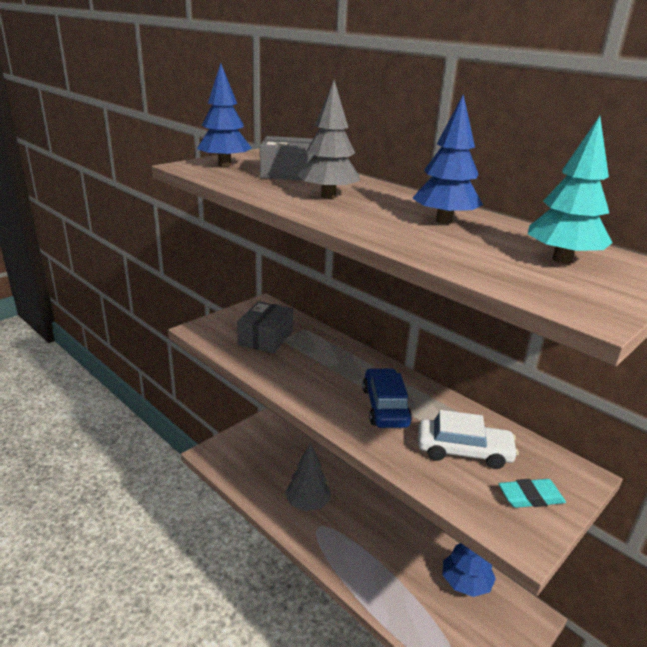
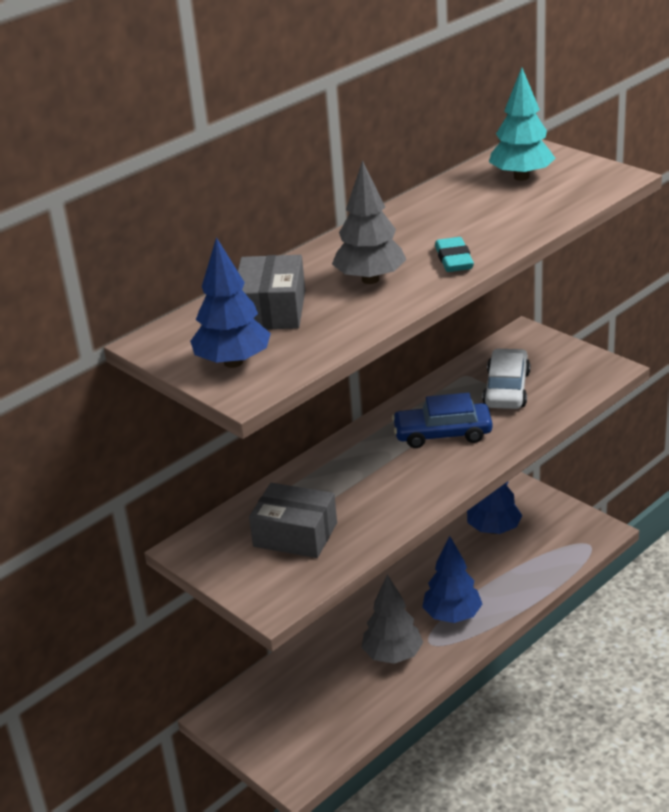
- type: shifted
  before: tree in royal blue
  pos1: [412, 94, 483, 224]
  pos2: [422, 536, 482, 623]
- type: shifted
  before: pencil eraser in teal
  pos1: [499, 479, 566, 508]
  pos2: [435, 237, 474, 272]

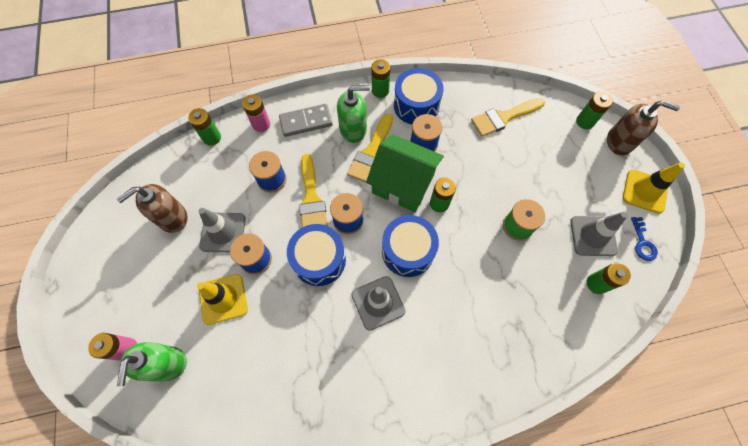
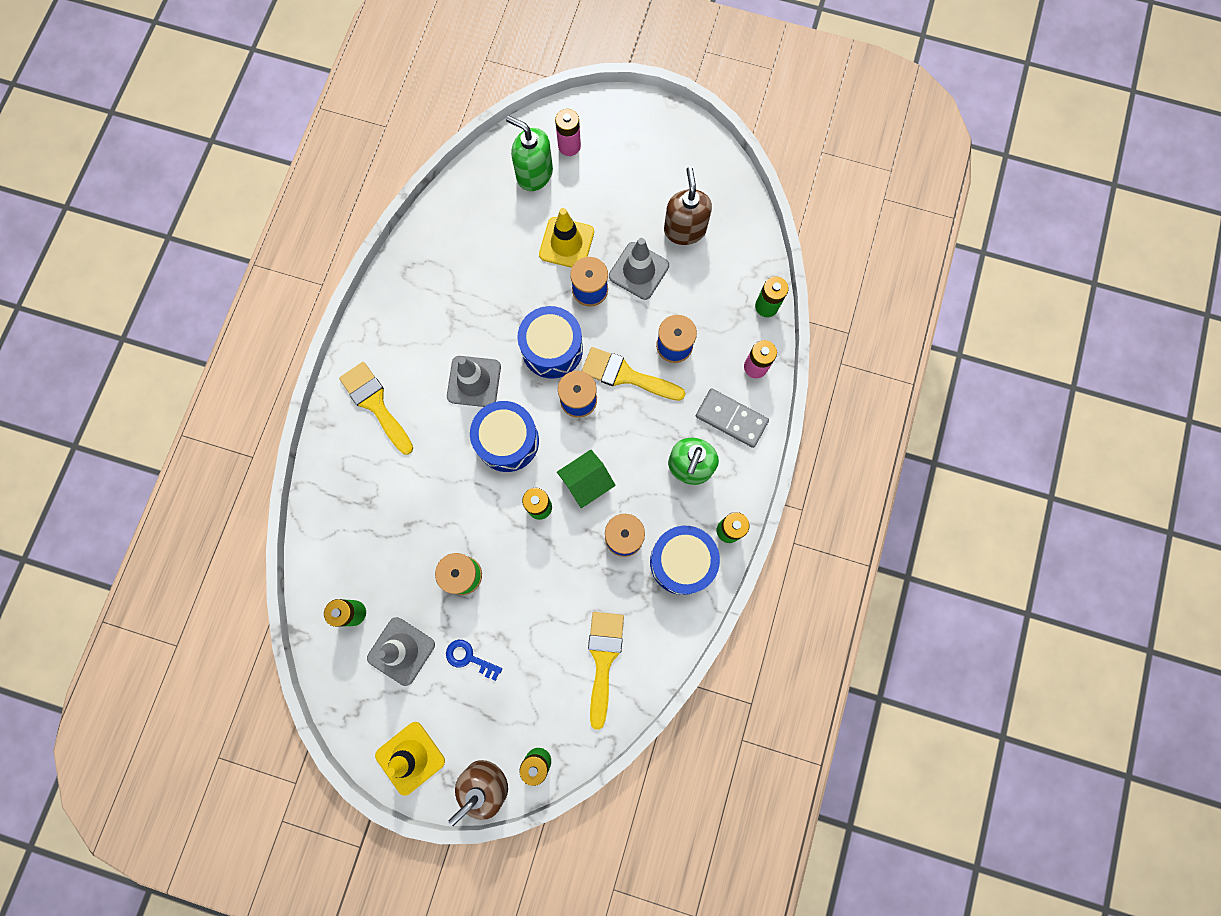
- type: rotated
  before: domino piece in ash-grey
  pos1: [279, 104, 333, 137]
  pos2: [696, 388, 769, 448]
  turn: -75
- type: shifted
  before: brush in yellow
  pos1: [347, 114, 393, 183]
  pos2: [339, 362, 413, 455]
- type: scaled
  before: house in green
  pos1: [366, 135, 444, 212]
  pos2: [557, 450, 616, 508]
  scale: 0.58
- type: shifted
  before: door key in royal blue
  pos1: [631, 217, 658, 261]
  pos2: [446, 640, 502, 681]

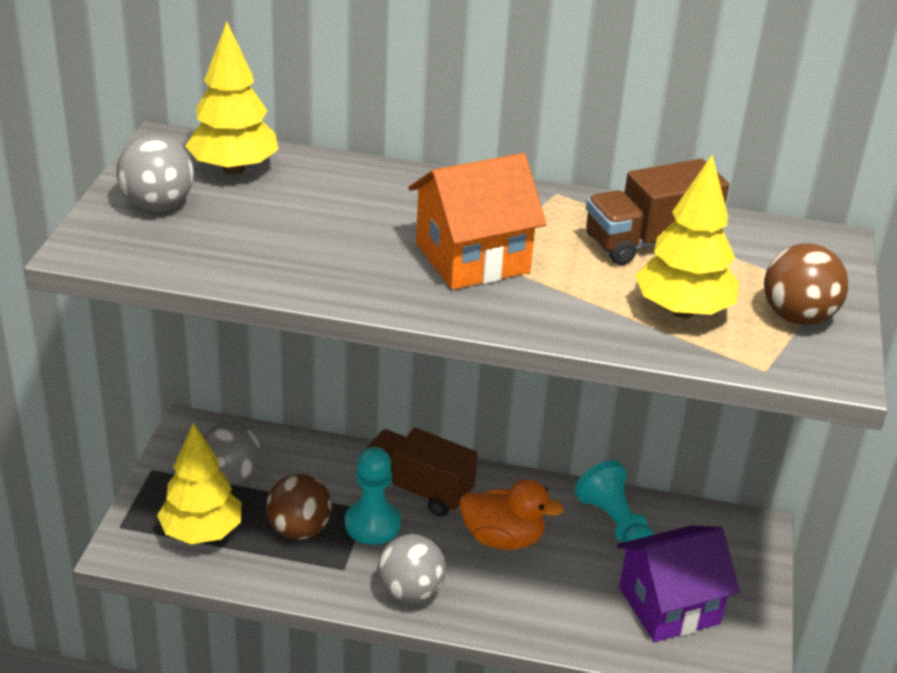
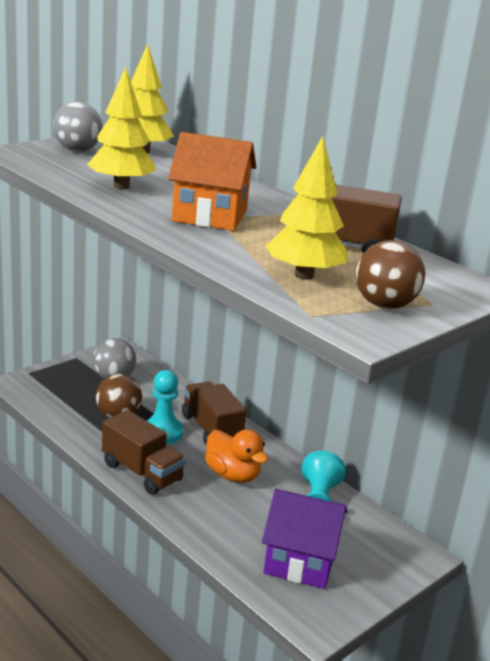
- type: shifted
  before: tree in yellow
  pos1: [157, 423, 241, 544]
  pos2: [87, 67, 156, 189]
- type: swapped
  before: play ball in ash-grey
  after: toy truck in russet
  pos1: [378, 534, 446, 604]
  pos2: [102, 410, 186, 495]

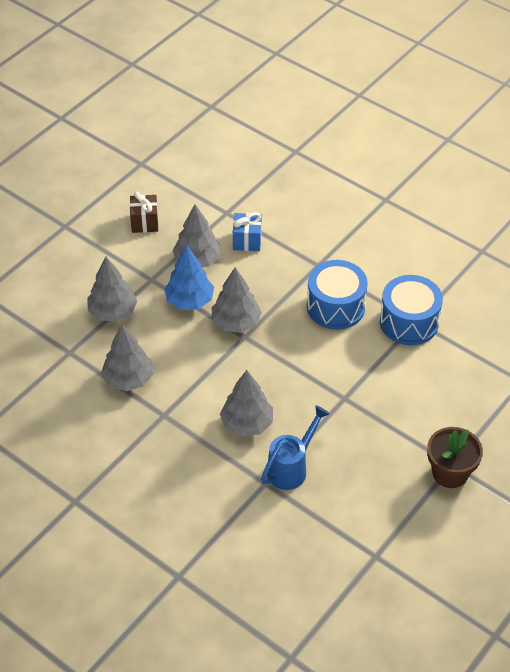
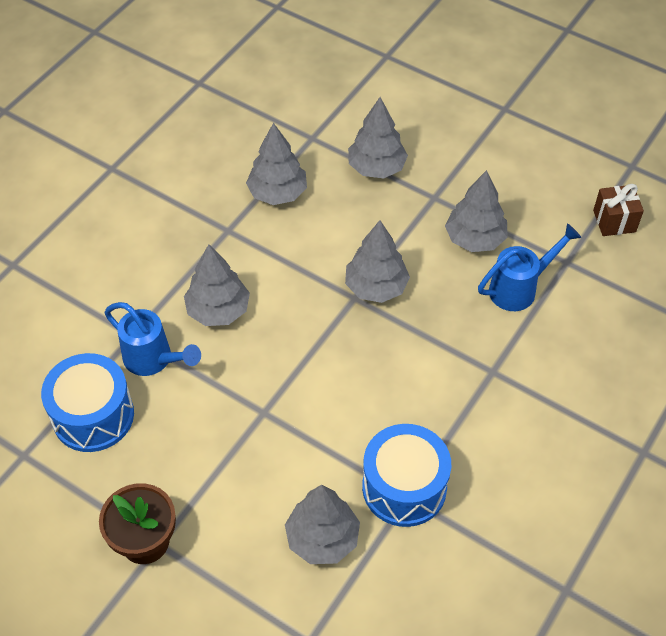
- type: shifted
  before: present in russet
  pos1: [130, 191, 159, 233]
  pos2: [593, 184, 644, 236]
- type: swapped
  before: present in royal blue
  after: watering can in royal blue
  pos1: [233, 212, 262, 251]
  pos2: [478, 223, 581, 311]
- type: gone
  before: tree in royal blue
  pos1: [164, 245, 214, 310]
- type: shifted
  before: drum in royal blue
  pos1: [307, 260, 368, 330]
  pos2: [41, 353, 134, 452]
- type: new
  after: tree in ash-grey
  pos2: [285, 485, 360, 564]

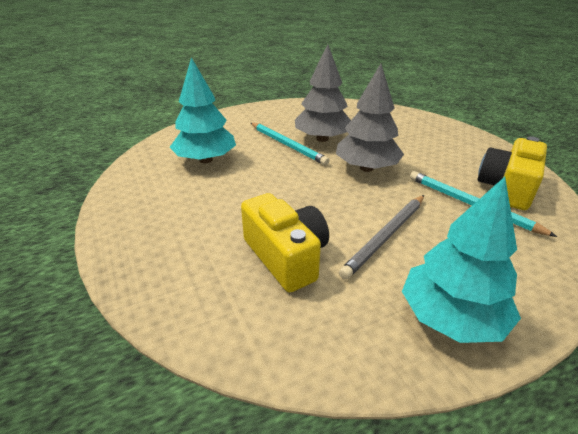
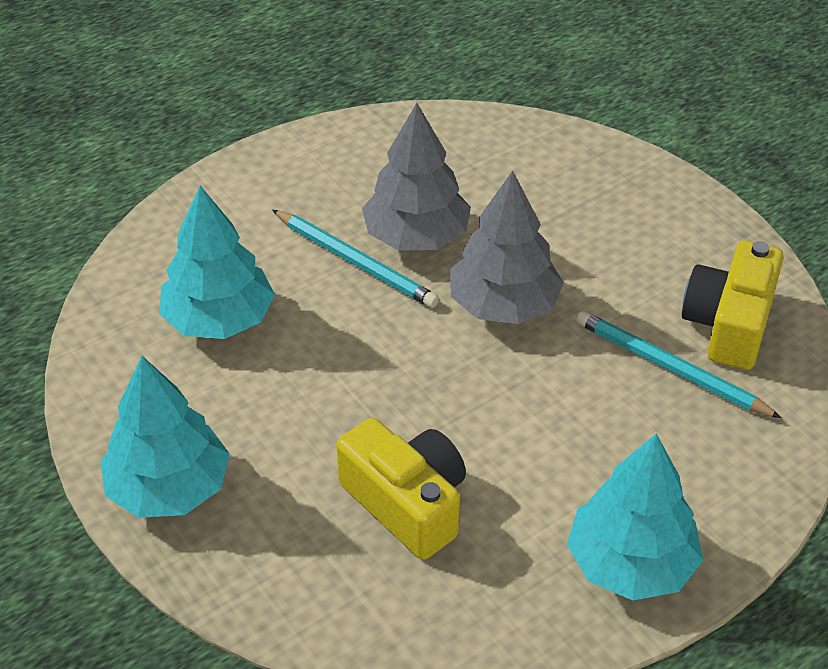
- type: gone
  before: lead pencil in ash-grey
  pos1: [339, 195, 424, 279]
- type: new
  after: tree in teal
  pos2: [101, 356, 230, 518]

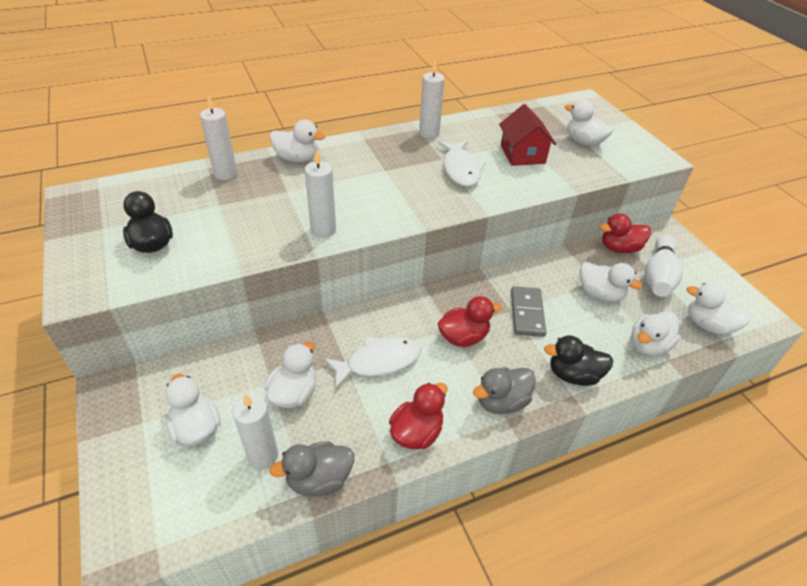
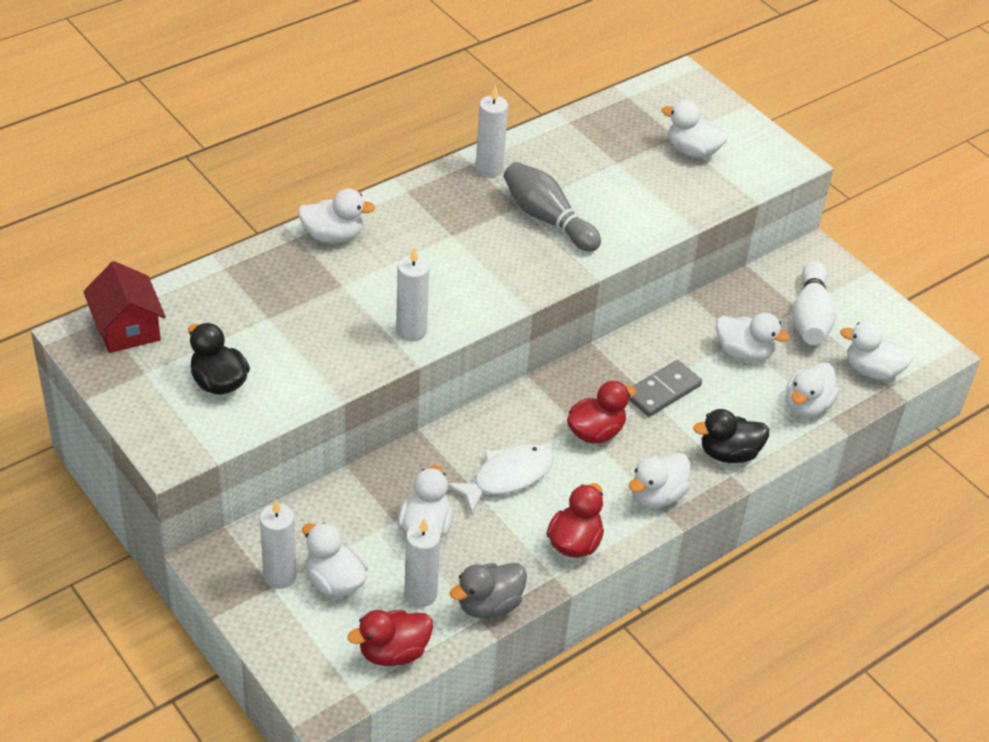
- type: shifted
  before: wax candle in pure white
  pos1: [200, 95, 237, 180]
  pos2: [260, 499, 297, 589]
- type: shifted
  before: house in red
  pos1: [499, 104, 556, 166]
  pos2: [83, 261, 166, 353]
- type: swapped
  before: fish in pure white
  after: bowling pin in ash-grey
  pos1: [438, 141, 486, 187]
  pos2: [503, 162, 601, 252]
- type: shifted
  before: duck in red
  pos1: [600, 213, 651, 253]
  pos2: [347, 610, 433, 666]
- type: rotated
  before: domino piece in ash-grey
  pos1: [511, 286, 546, 337]
  pos2: [629, 360, 702, 417]
  turn: 60
- type: repainted
  before: duck in ash-grey
  after: duck in pure white
  pos1: [473, 367, 536, 414]
  pos2: [629, 453, 691, 508]

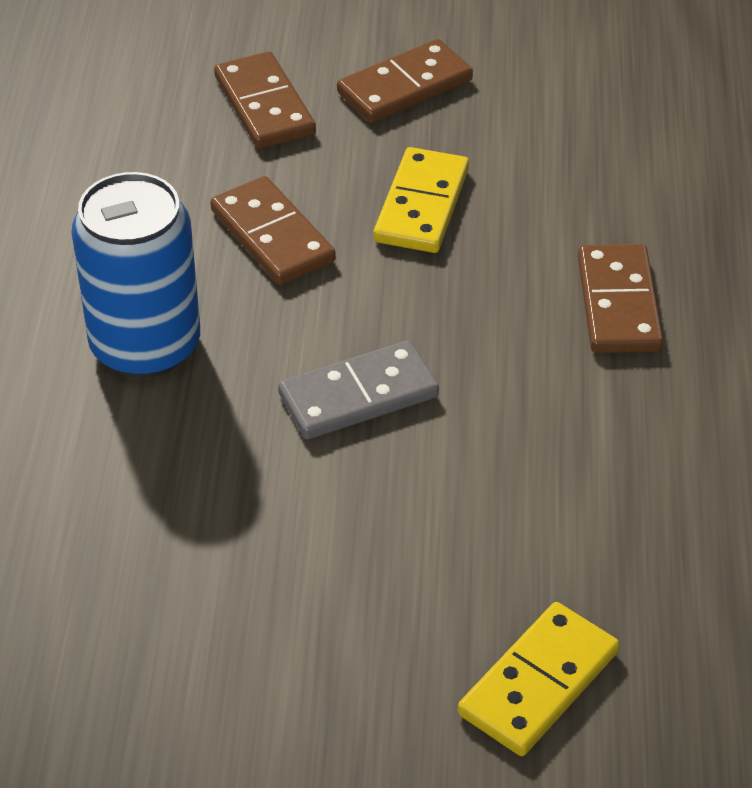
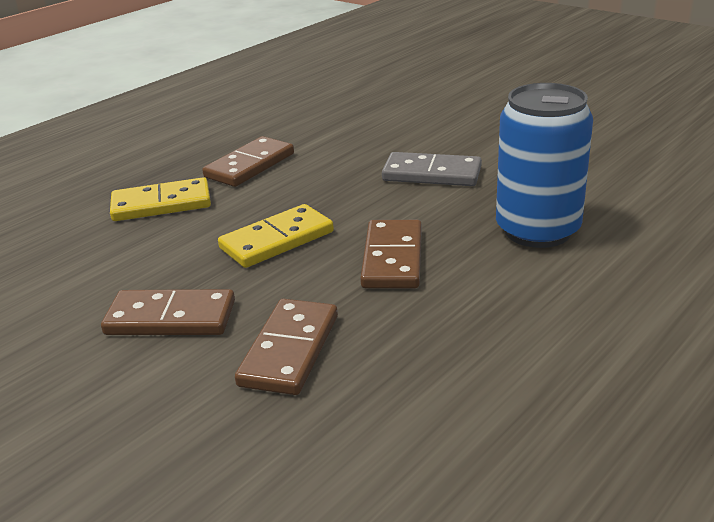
- type: shifted
  before: domino piece in yellow
  pos1: [458, 602, 619, 756]
  pos2: [110, 177, 211, 221]

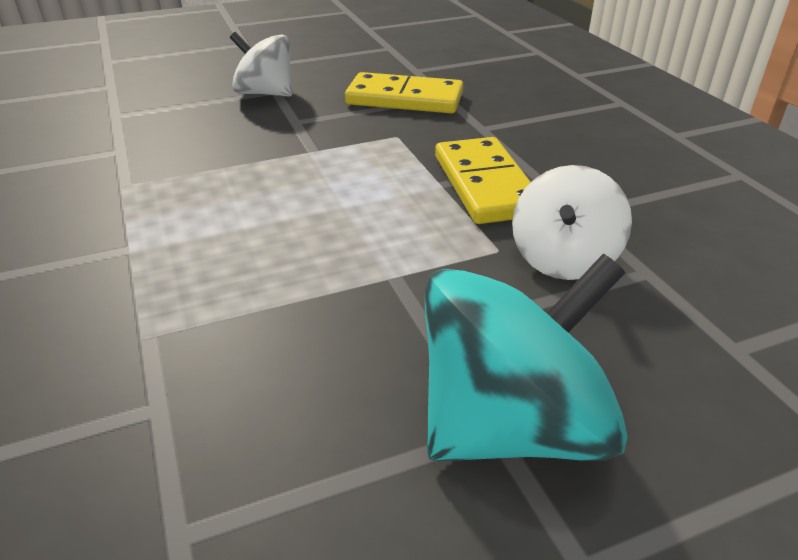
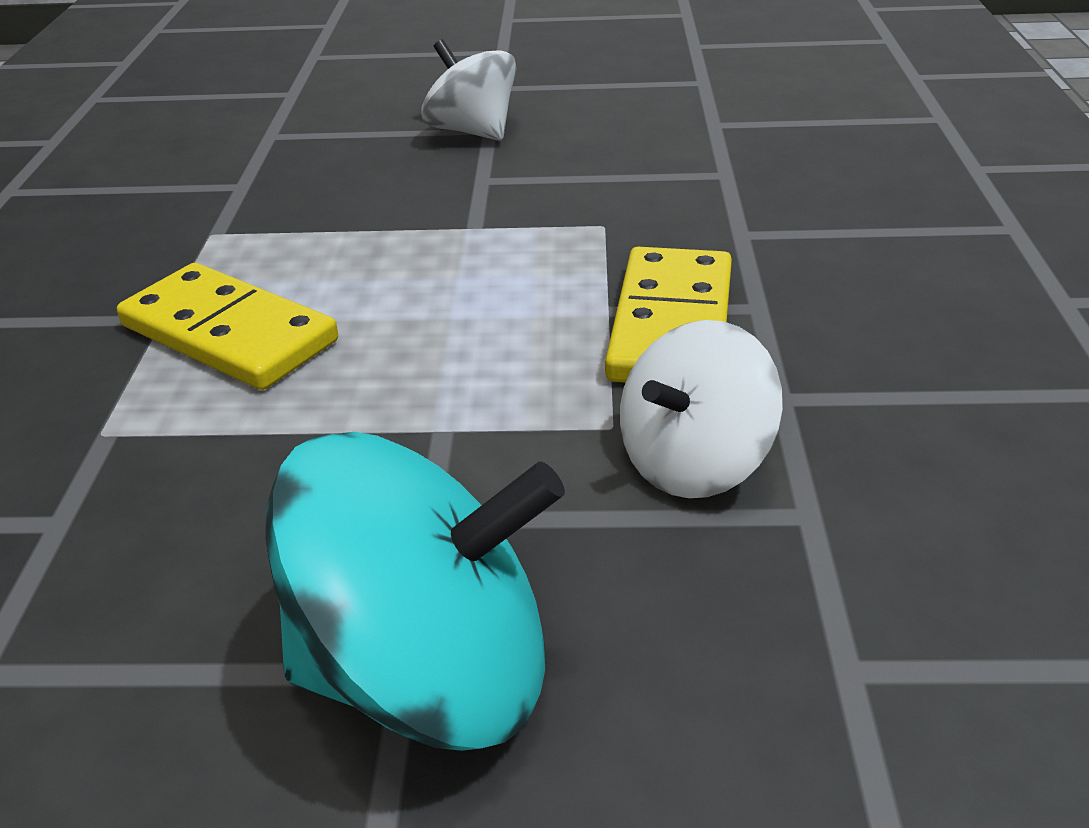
- type: shifted
  before: domino piece in yellow
  pos1: [345, 72, 463, 114]
  pos2: [117, 263, 338, 390]

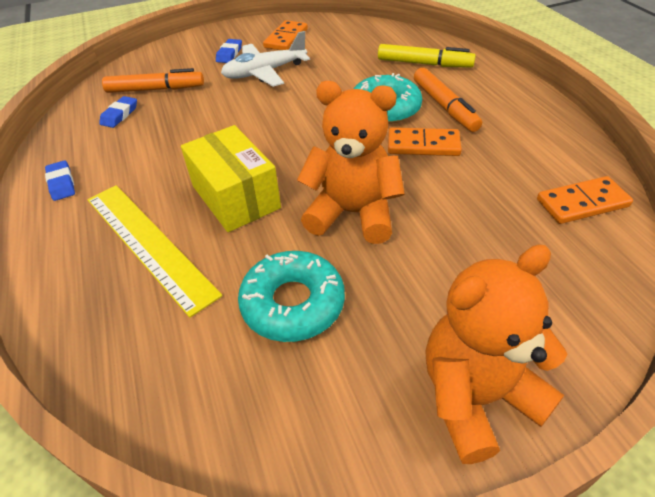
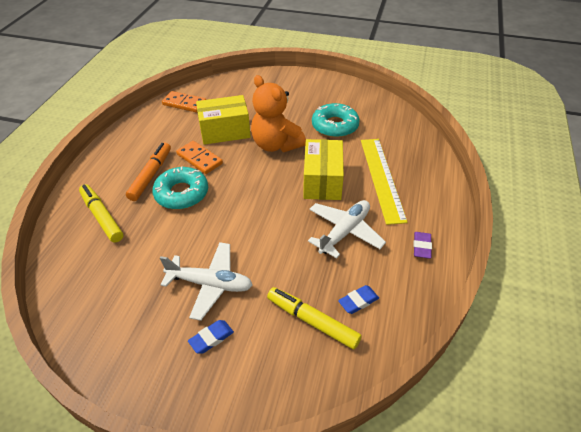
- type: gone
  before: domino piece in bright orange
  pos1: [263, 20, 308, 50]
- type: repainted
  before: felt pen in bright orange
  after: felt pen in yellow
  pos1: [102, 68, 204, 93]
  pos2: [267, 287, 362, 349]
- type: repainted
  before: pencil eraser in royal blue
  after: pencil eraser in purple
  pos1: [45, 160, 75, 201]
  pos2: [413, 232, 432, 259]
- type: gone
  before: stuffed bear in bright orange
  pos1: [425, 244, 568, 464]
- type: new
  after: package in yellow
  pos2: [196, 95, 251, 145]
- type: new
  after: toy plane in pure white
  pos2: [308, 200, 386, 259]

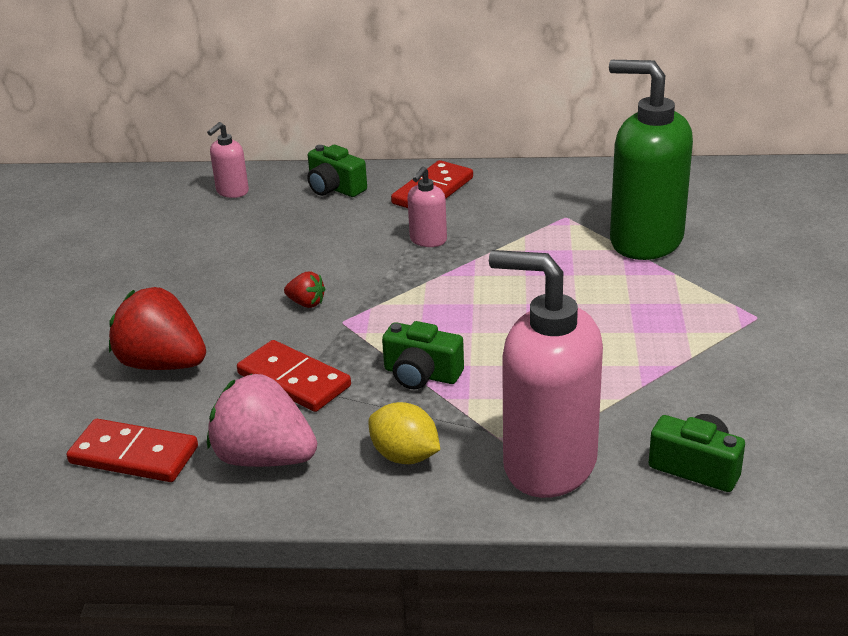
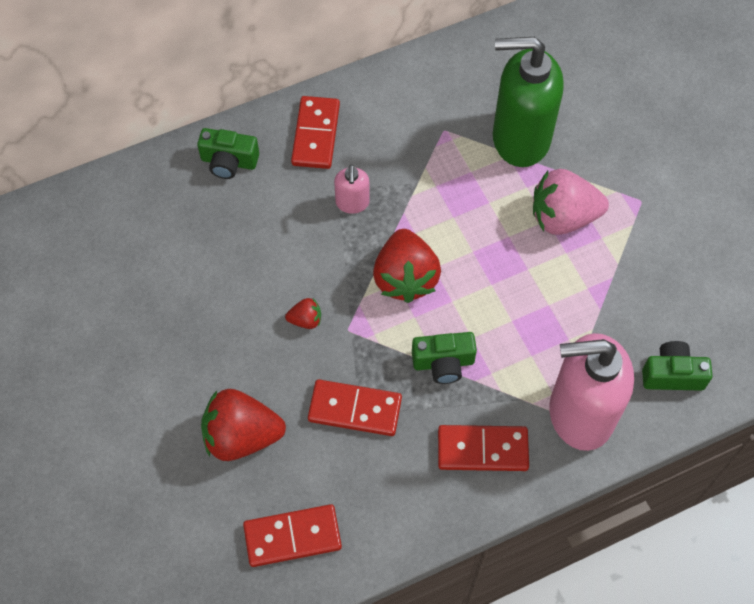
- type: gone
  before: pump bottle in pink
  pos1: [207, 122, 249, 198]
- type: shifted
  before: strawberry in pink
  pos1: [207, 373, 317, 467]
  pos2: [533, 169, 609, 235]
- type: swapped
  before: citrus fruit in yellow
  after: domino piece in red
  pos1: [368, 402, 440, 464]
  pos2: [438, 425, 529, 471]
- type: new
  after: strawberry in red
  pos2: [373, 229, 441, 303]

